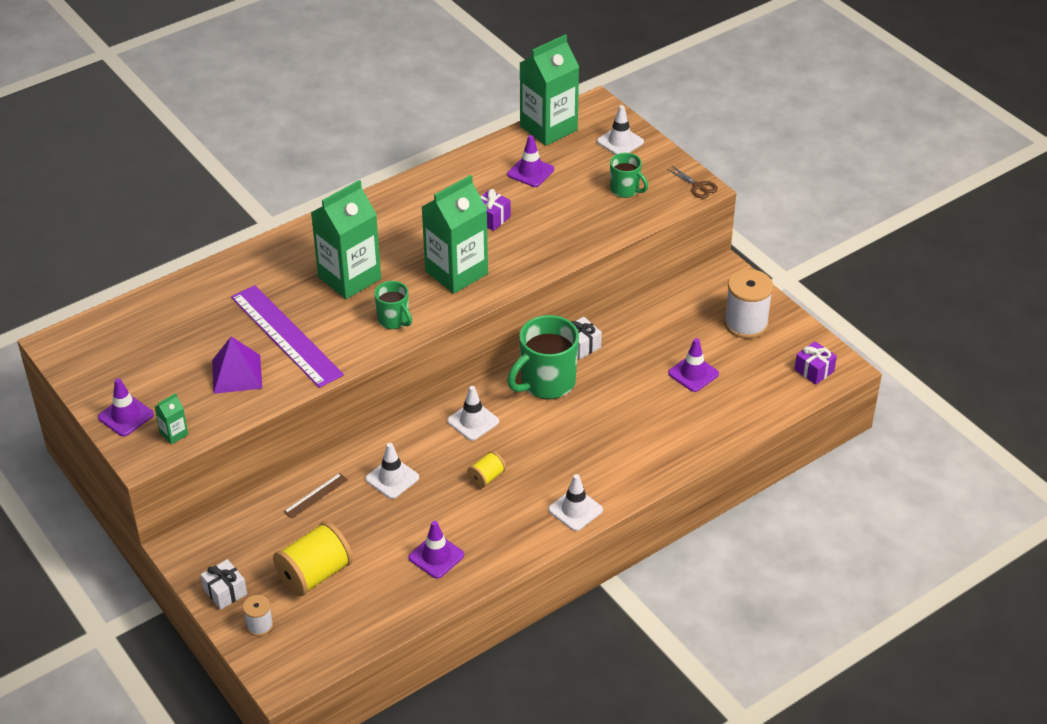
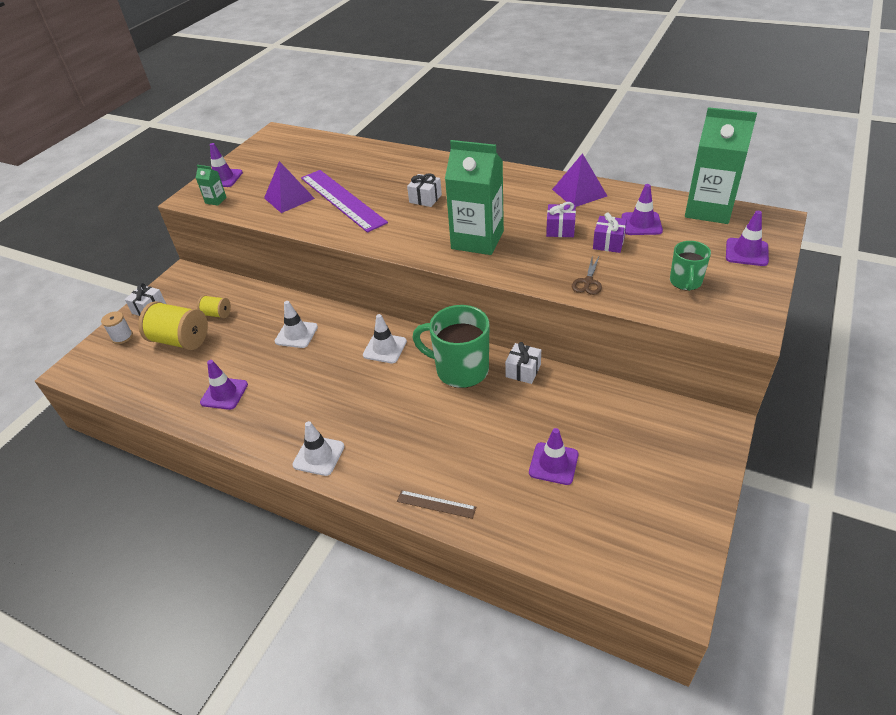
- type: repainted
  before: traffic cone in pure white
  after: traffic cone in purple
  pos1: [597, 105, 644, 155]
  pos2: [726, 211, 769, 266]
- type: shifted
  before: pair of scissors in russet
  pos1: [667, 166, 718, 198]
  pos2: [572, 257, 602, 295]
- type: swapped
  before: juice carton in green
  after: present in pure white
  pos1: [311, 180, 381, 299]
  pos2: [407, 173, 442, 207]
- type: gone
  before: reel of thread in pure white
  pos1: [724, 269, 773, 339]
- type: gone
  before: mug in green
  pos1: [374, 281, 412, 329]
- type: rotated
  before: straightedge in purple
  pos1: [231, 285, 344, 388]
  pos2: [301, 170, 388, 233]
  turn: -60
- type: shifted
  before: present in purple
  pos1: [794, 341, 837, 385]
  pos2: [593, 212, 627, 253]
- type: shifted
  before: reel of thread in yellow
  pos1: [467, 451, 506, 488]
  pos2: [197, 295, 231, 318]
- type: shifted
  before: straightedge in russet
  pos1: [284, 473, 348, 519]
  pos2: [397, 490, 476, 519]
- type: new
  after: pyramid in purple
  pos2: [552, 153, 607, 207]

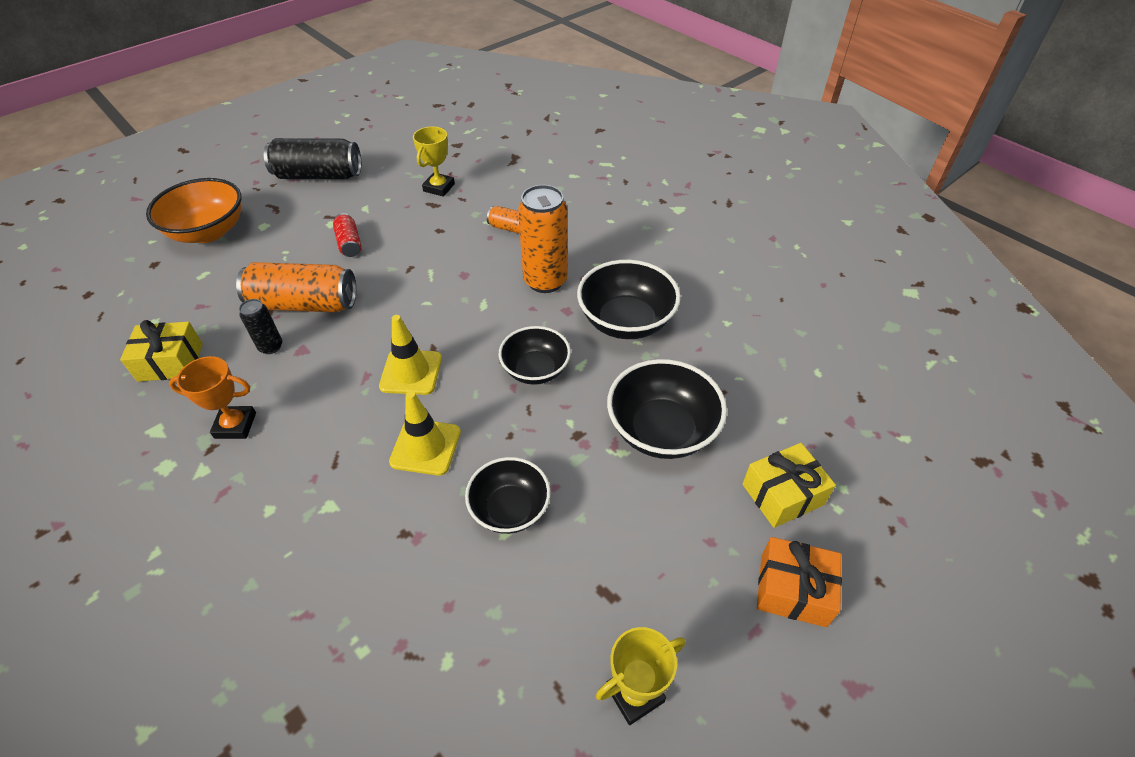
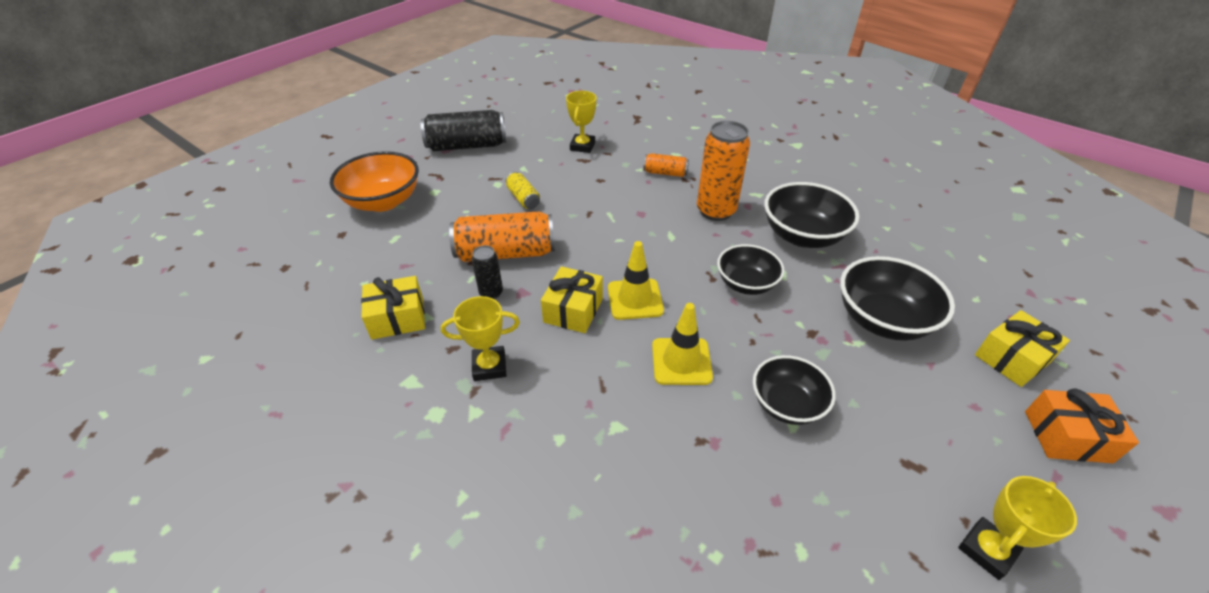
- type: repainted
  before: tin in red
  after: tin in yellow
  pos1: [333, 213, 362, 257]
  pos2: [506, 172, 540, 209]
- type: repainted
  before: trophy in bright orange
  after: trophy in yellow
  pos1: [169, 356, 256, 439]
  pos2: [441, 296, 520, 381]
- type: new
  after: present in yellow
  pos2: [541, 266, 603, 333]

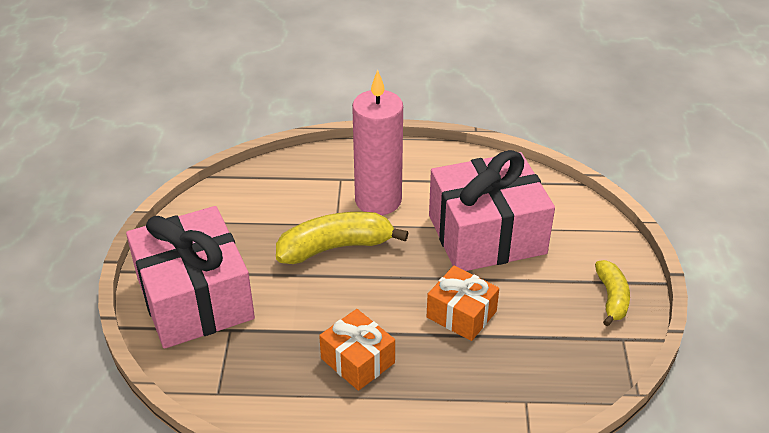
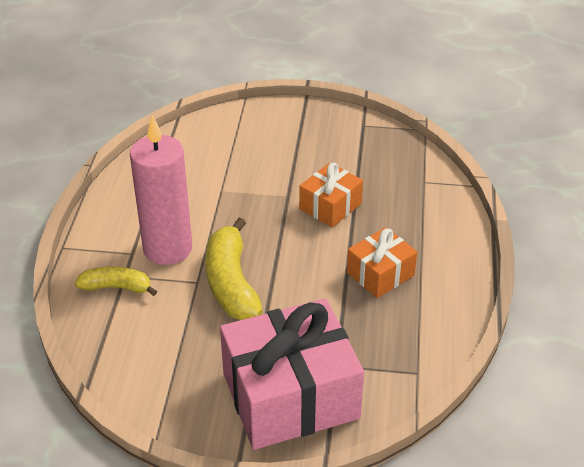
- type: gone
  before: present in pink
  pos1: [429, 150, 555, 271]
- type: shifted
  before: banana fruit in yellow
  pos1: [595, 260, 630, 326]
  pos2: [75, 266, 157, 296]

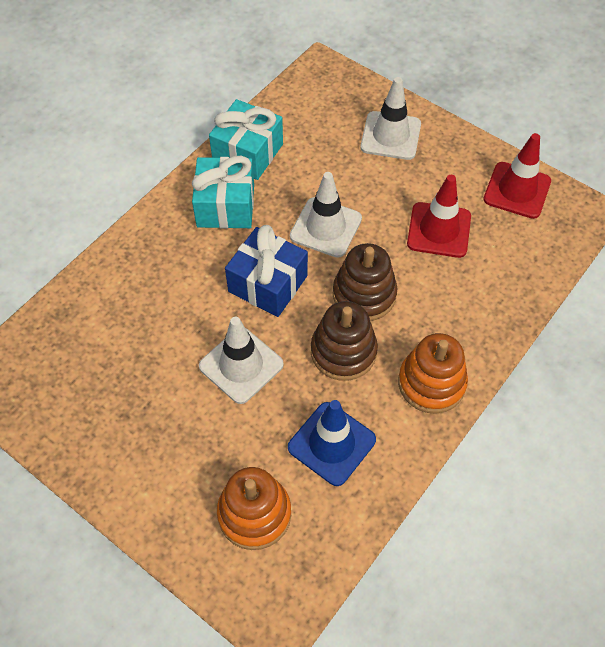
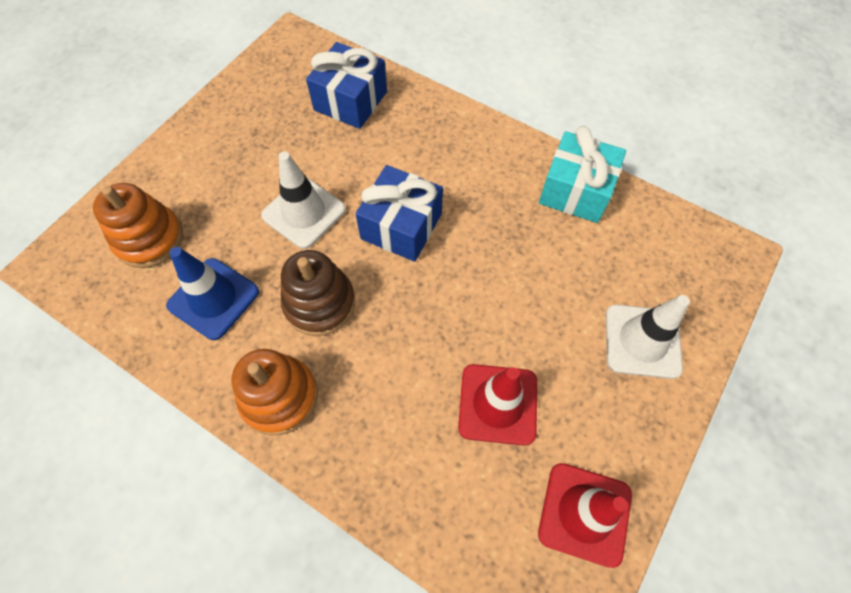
- type: gone
  before: present in teal
  pos1: [192, 156, 254, 229]
- type: gone
  before: traffic cone in pure white
  pos1: [290, 172, 362, 258]
- type: gone
  before: stacking toy in russet
  pos1: [333, 243, 397, 321]
- type: new
  after: present in royal blue
  pos2: [306, 42, 387, 129]

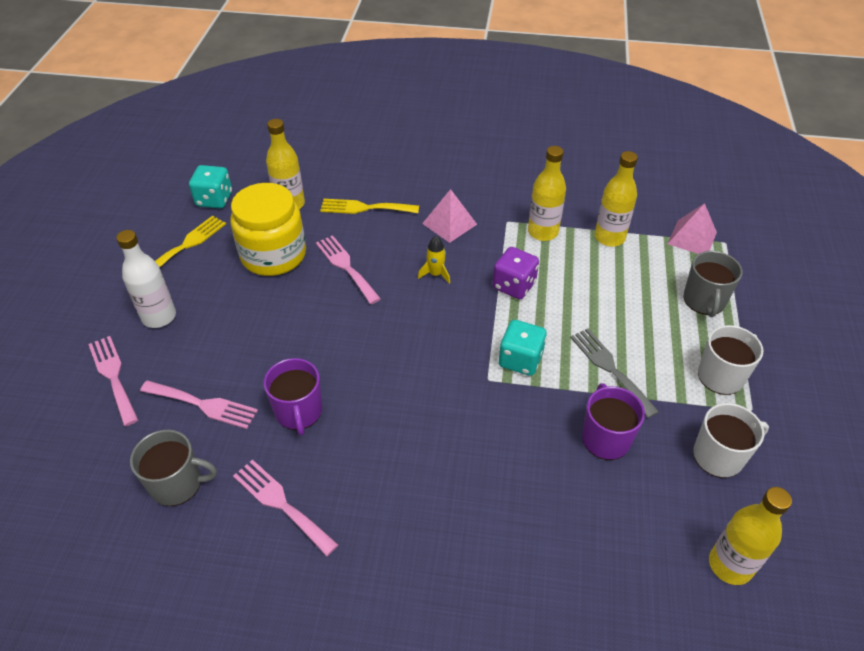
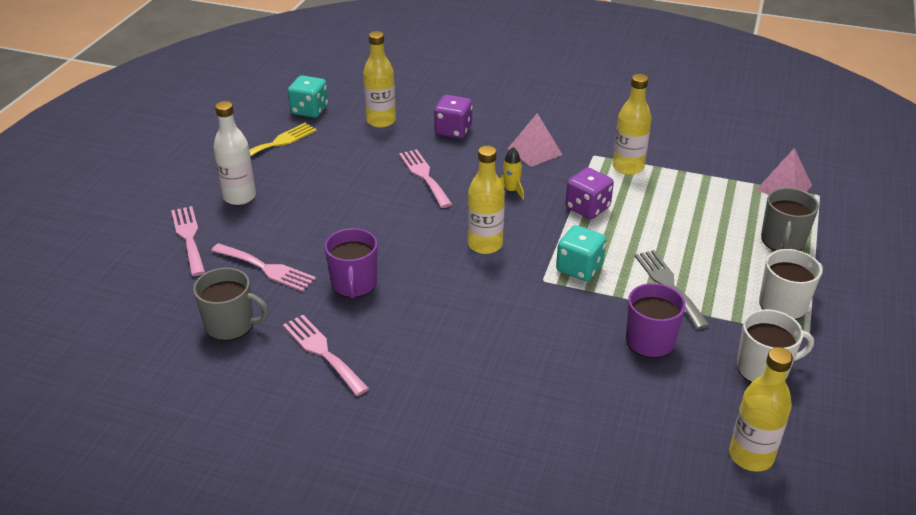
- type: shifted
  before: flask in yellow
  pos1: [595, 151, 638, 247]
  pos2: [468, 146, 505, 254]
- type: gone
  before: jam jar in yellow
  pos1: [230, 183, 306, 276]
- type: swapped
  before: fork in yellow
  after: game die in purple
  pos1: [320, 199, 419, 214]
  pos2: [434, 95, 473, 139]

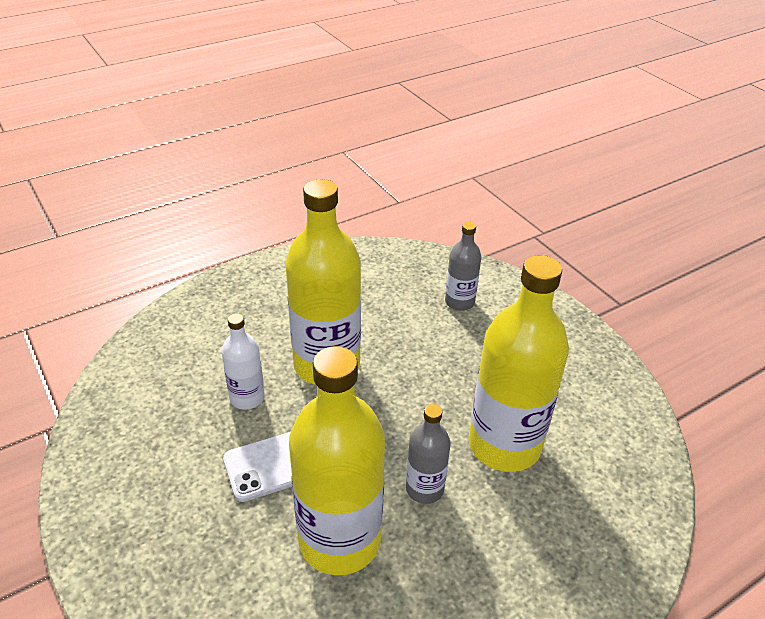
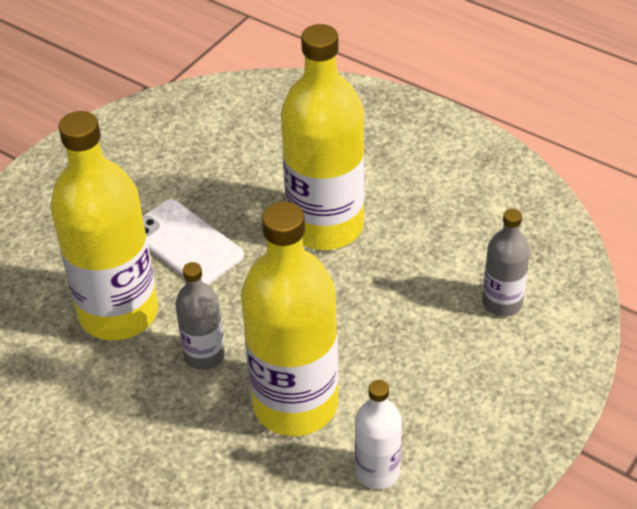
- type: shifted
  before: flask in pure white
  pos1: [222, 313, 265, 410]
  pos2: [355, 380, 402, 489]

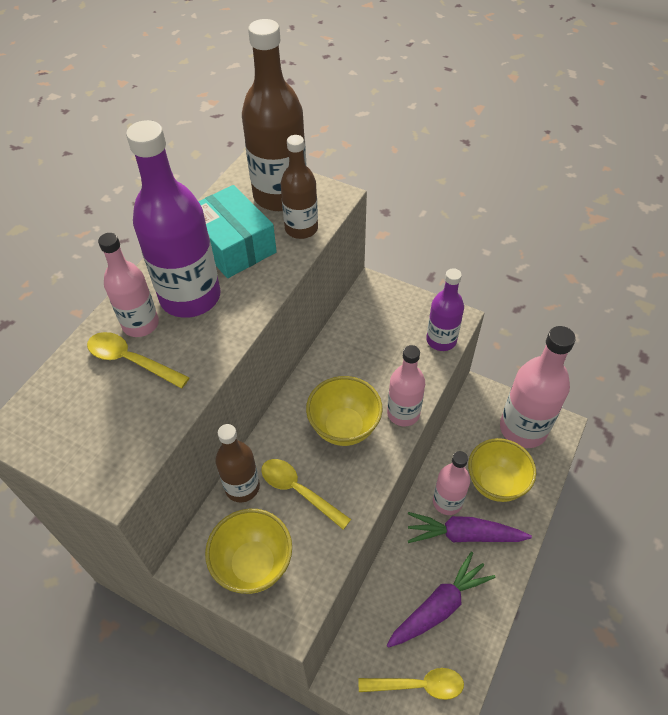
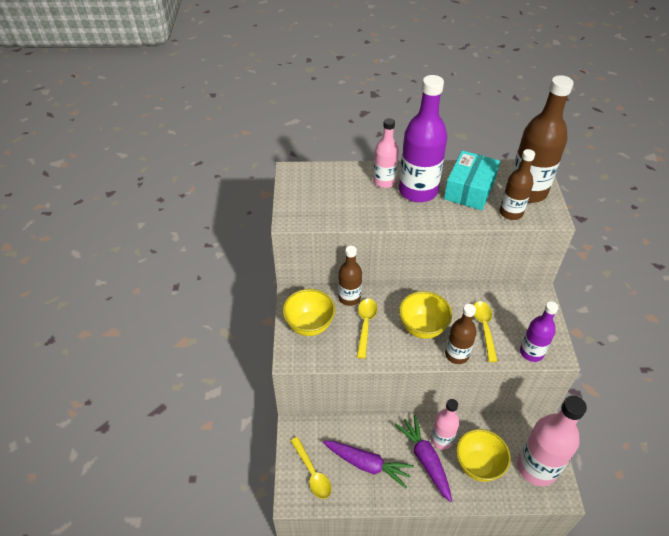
- type: shifted
  before: teaspoon in yellow
  pos1: [87, 332, 190, 389]
  pos2: [474, 301, 498, 362]
- type: repainted
  before: flask in pink
  after: flask in russet
  pos1: [387, 345, 425, 427]
  pos2: [445, 304, 477, 364]

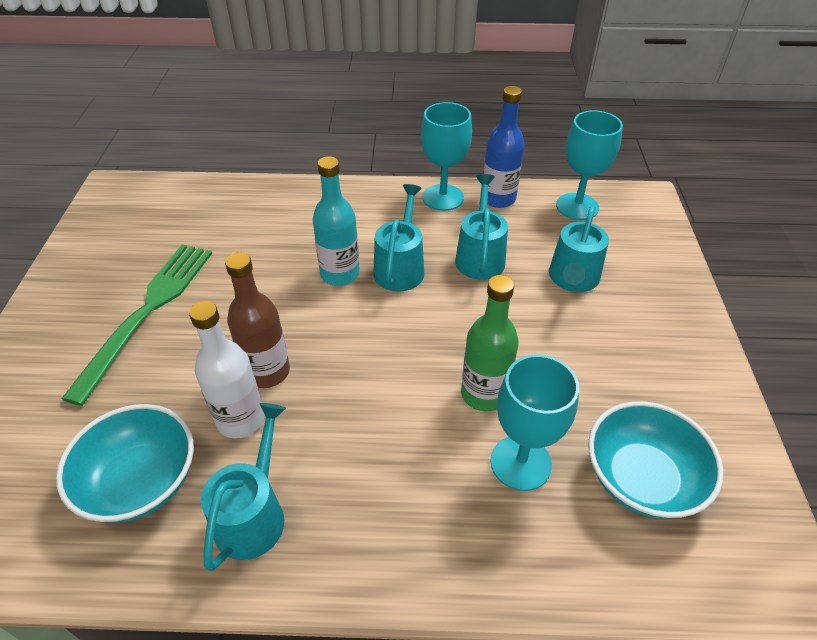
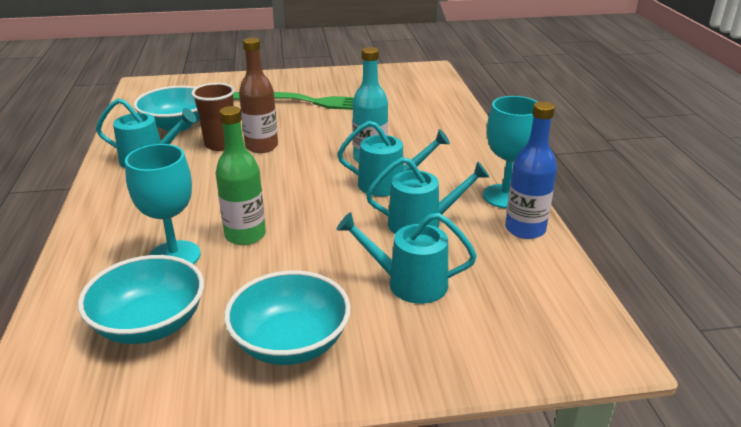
- type: gone
  before: chalice in teal
  pos1: [556, 111, 623, 220]
- type: swapped
  before: flask in pure white
  after: beaker in russet
  pos1: [189, 301, 265, 439]
  pos2: [191, 83, 235, 151]
- type: new
  after: serving bowl in teal
  pos2: [224, 271, 351, 365]

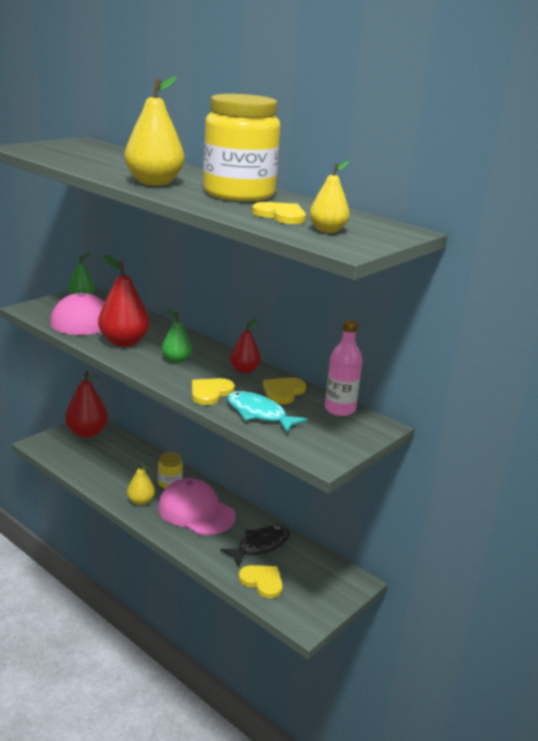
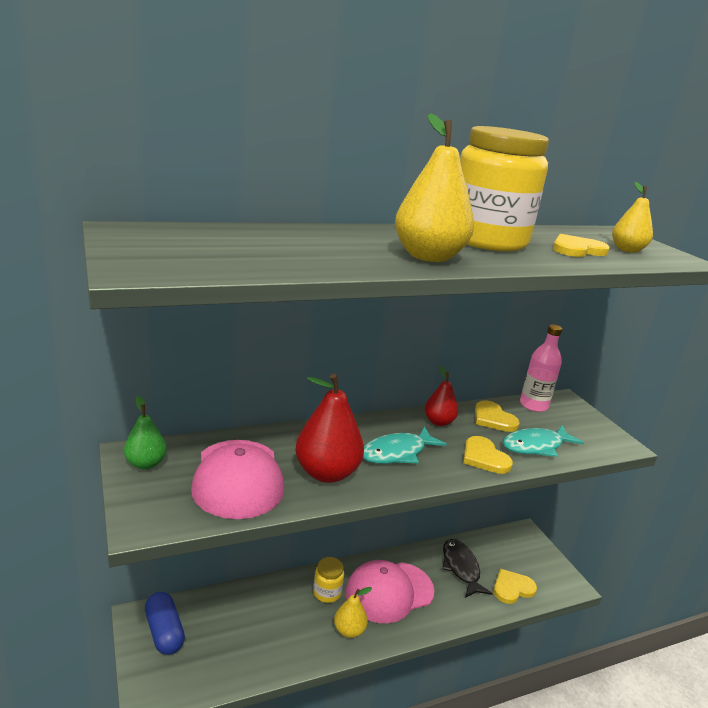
- type: swapped
  before: pear in green
  after: fish in teal
  pos1: [162, 308, 192, 363]
  pos2: [363, 426, 447, 464]
- type: swapped
  before: pear in red
  after: pill in royal blue
  pos1: [65, 371, 108, 438]
  pos2: [145, 592, 185, 655]

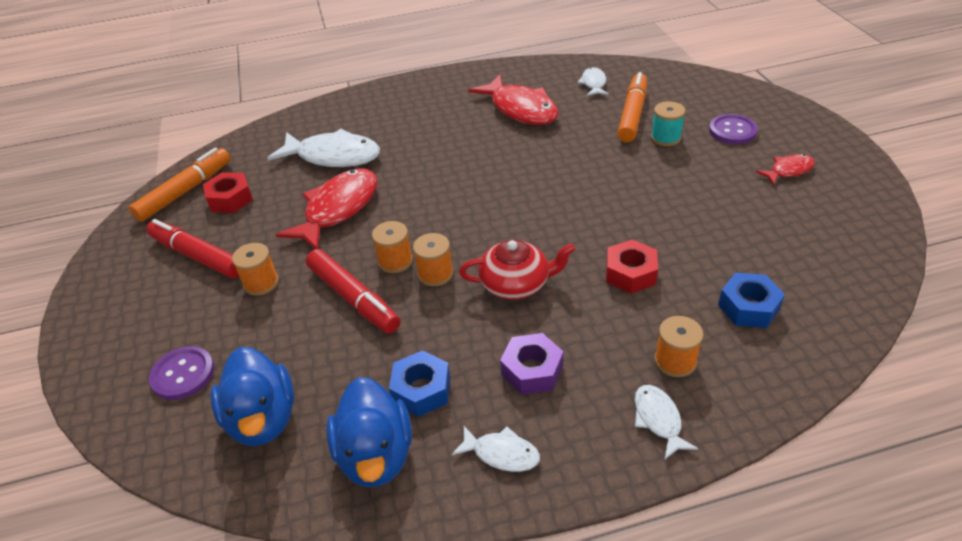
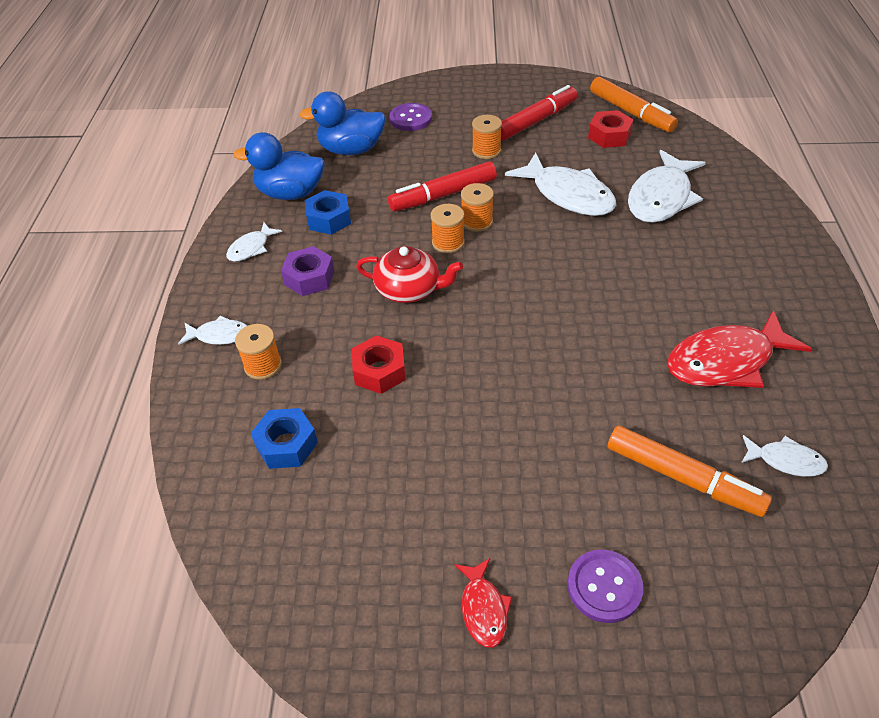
- type: gone
  before: reel of thread in teal
  pos1: [651, 101, 686, 146]
- type: repainted
  before: fish in red
  after: fish in pure white
  pos1: [276, 168, 377, 249]
  pos2: [505, 153, 616, 216]
- type: rotated
  before: china teapot in red
  pos1: [459, 240, 576, 300]
  pos2: [356, 246, 463, 303]
  turn: -90

